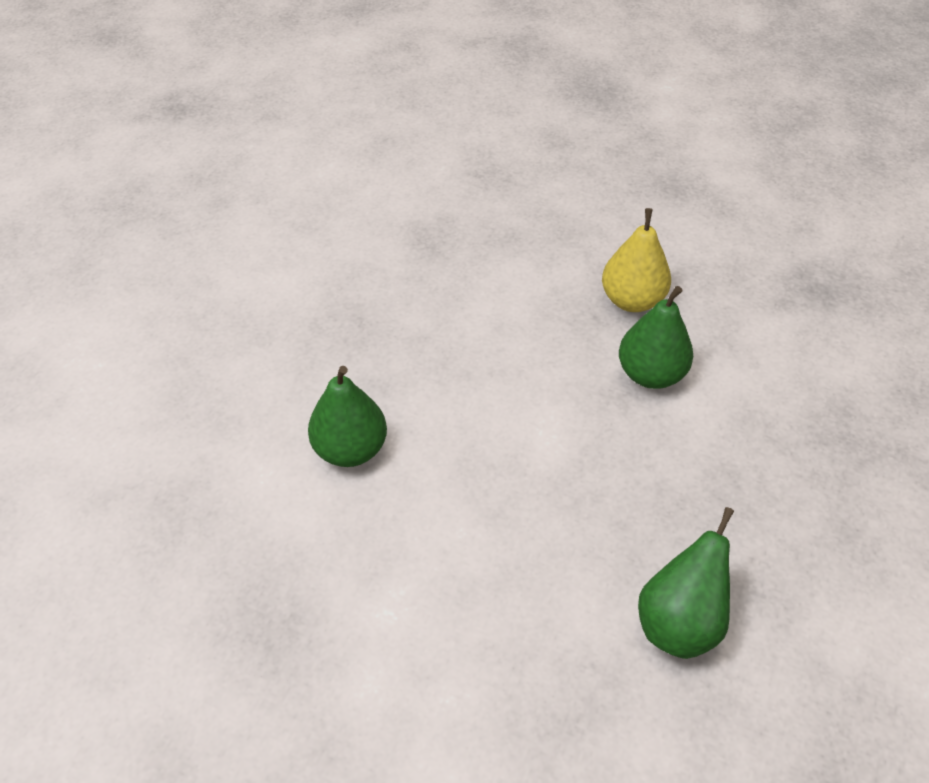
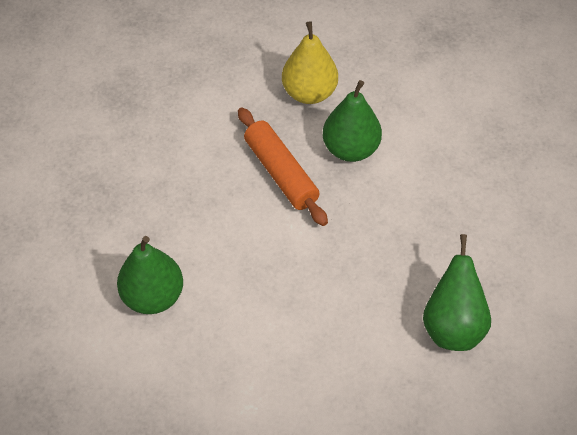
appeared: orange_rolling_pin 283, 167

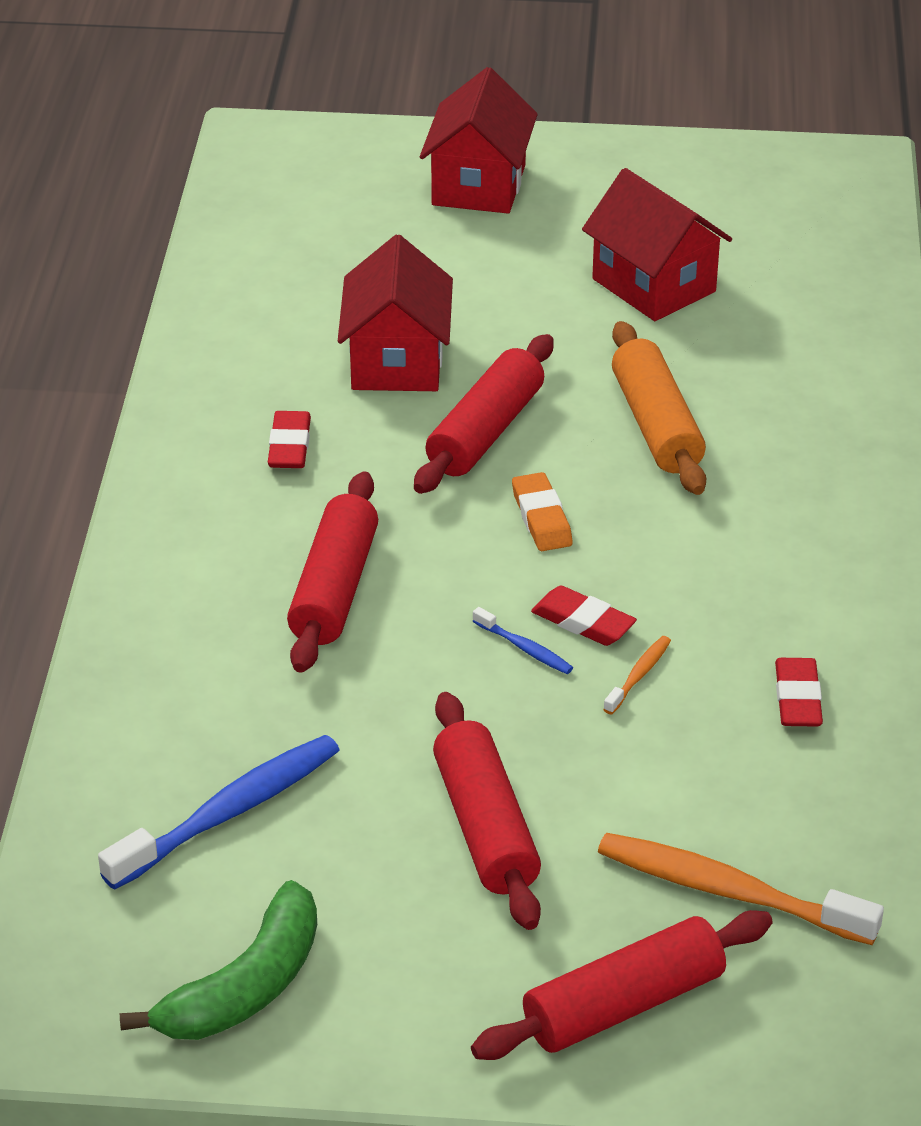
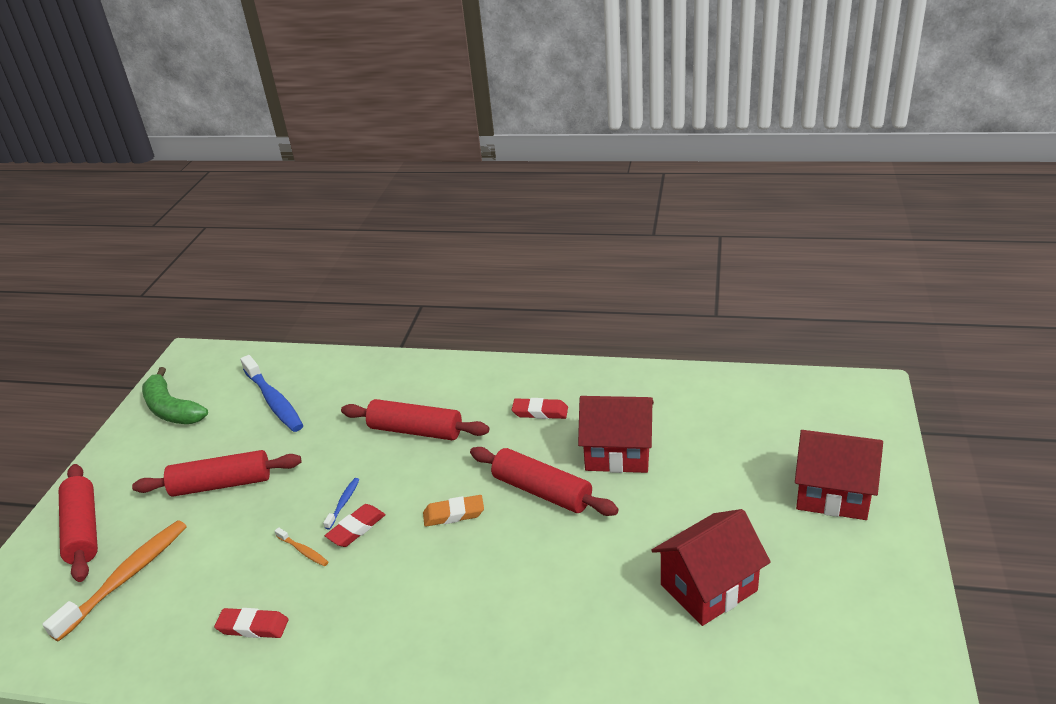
missing: orange_rolling_pin 659, 408
spun: blue_toothbrush 523, 640 = 341, 504 150 degrees clockwise

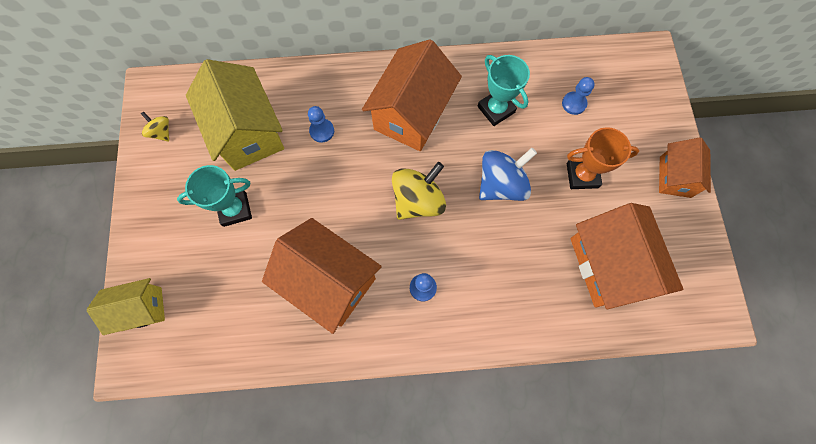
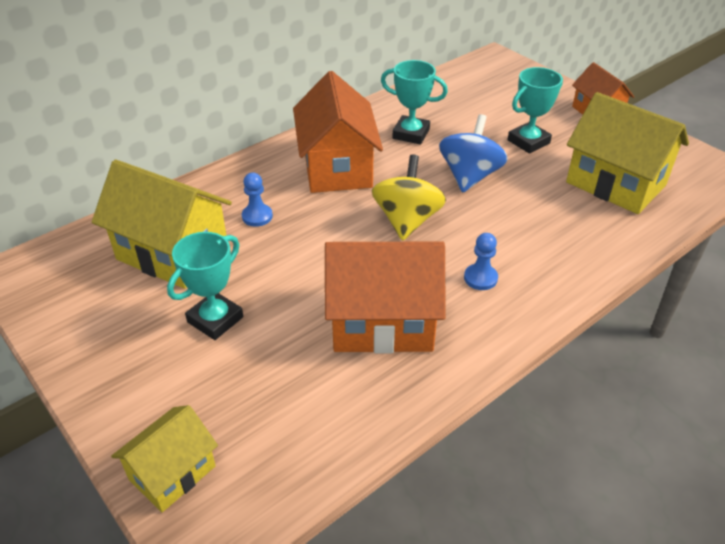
missing: blue_pawn 578, 96; yellow_spinning_top 155, 126
colour: orange_trophy 603, 158 to turquoise_trophy 535, 110; orange_house 627, 256 to yellow_house 627, 153

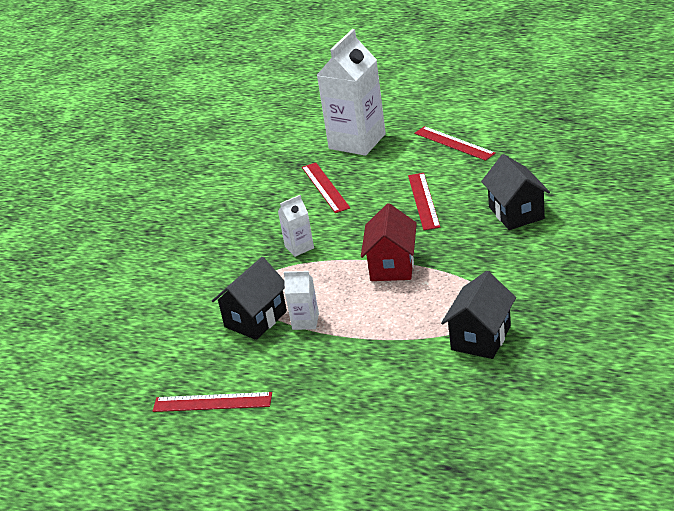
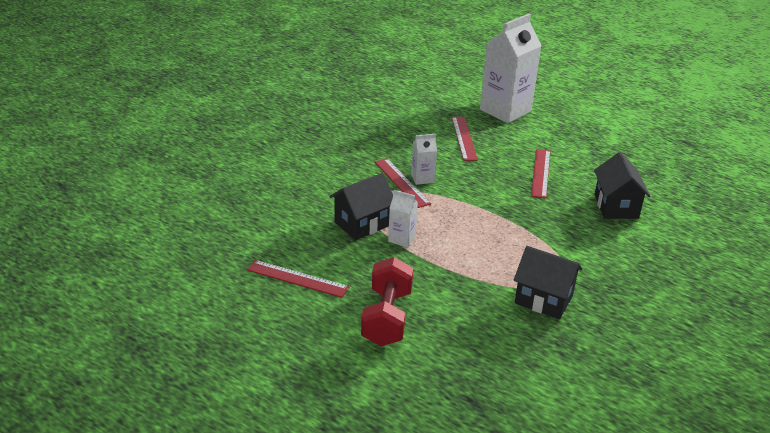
missing: red_house 389, 242
appeared: red_dumbbell 387, 301
relocated: red_ruler 455, 143 to 403, 183
spun: black_house 478, 315 = 548, 282 75 degrees clockwise

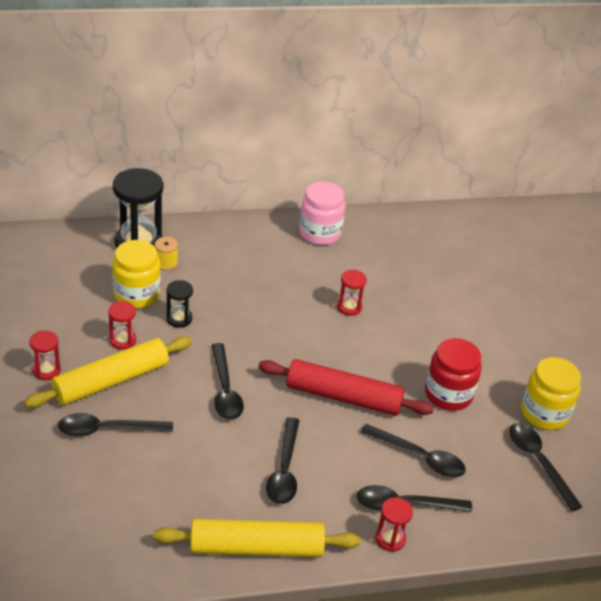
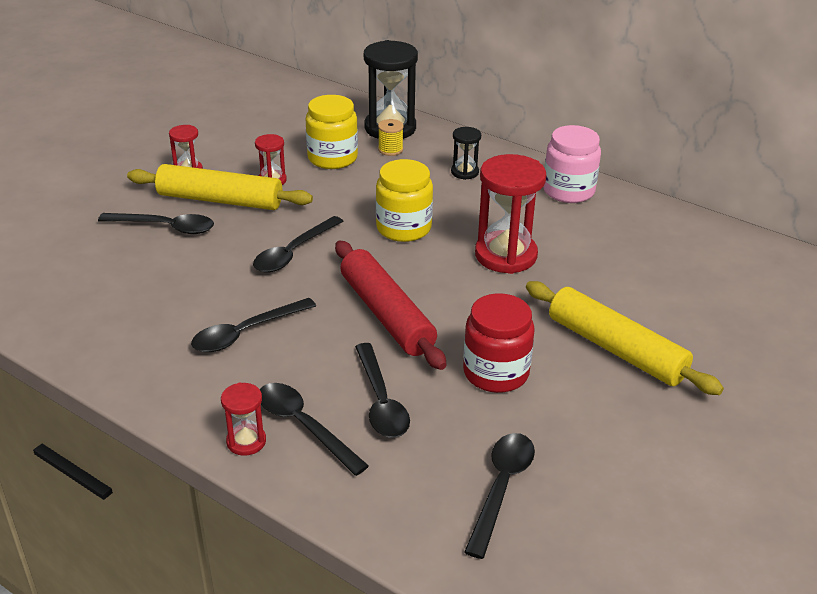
relocated: black_hourglass 179, 304 to 466, 153; yellow_jar 551, 393 to 404, 200; yellow_rolling_pin 256, 538 to 625, 338
spun: black_spoon 115, 425 = 156, 223 150 degrees clockwise
size: red_hourglass 352, 293 = 510, 214 x1.99

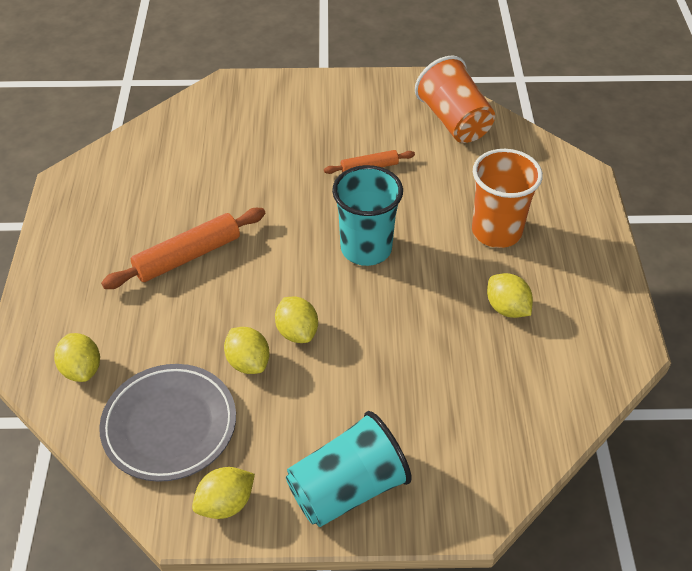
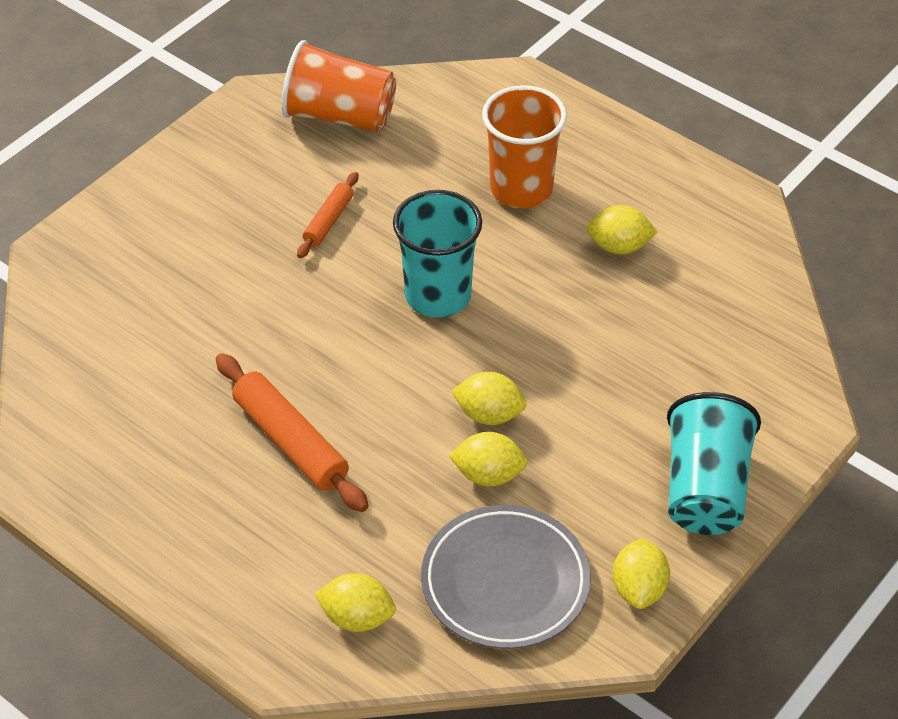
spun: orange_rolling_pin 183, 248 = 292, 432 45 degrees counterclockwise

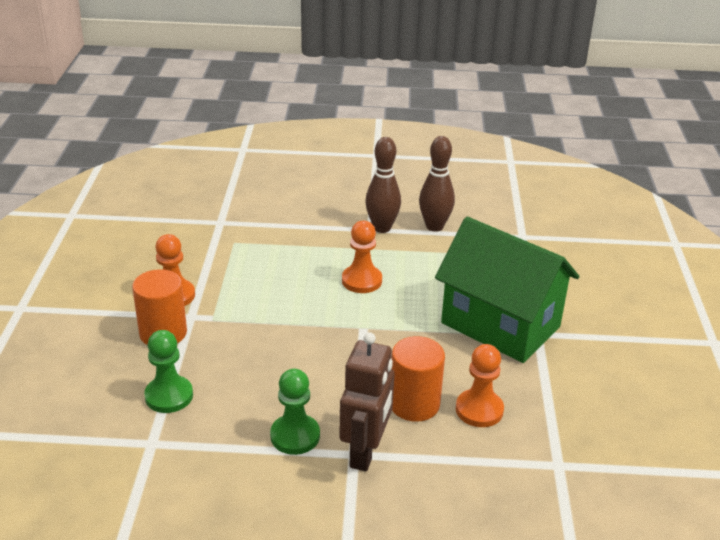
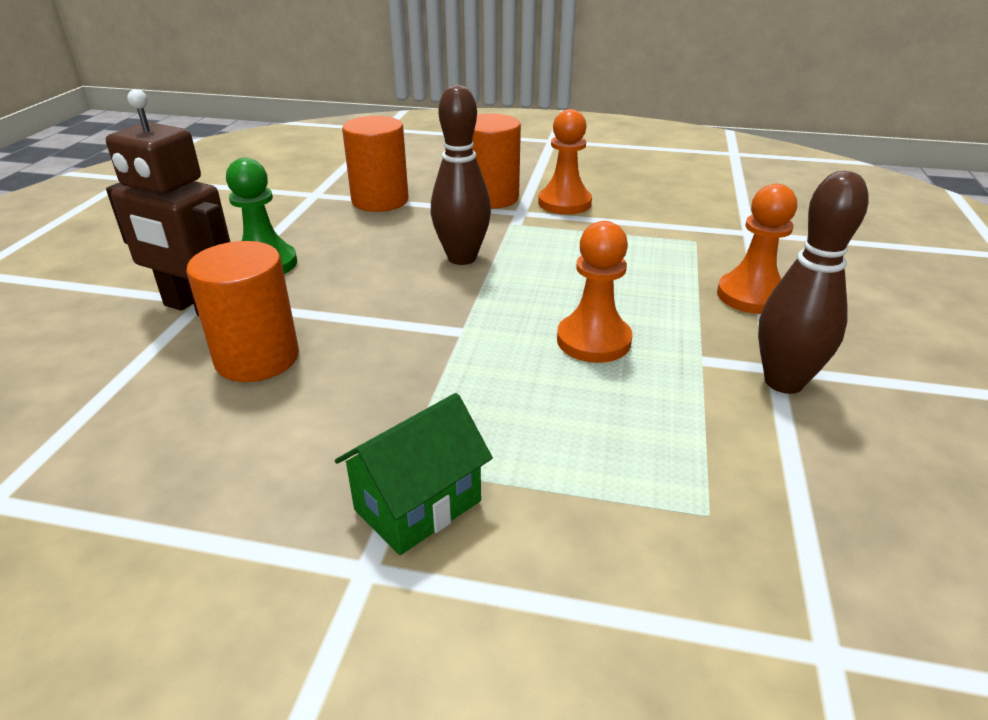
relocated: brown_bowling_pin 437, 184 to 461, 175; orange_pawn 480, 385 to 757, 249
exchanged: green_pawn 168, 371 to orange_cylinder 375, 164
size: green_house 507, 290 = 414, 474 x0.46

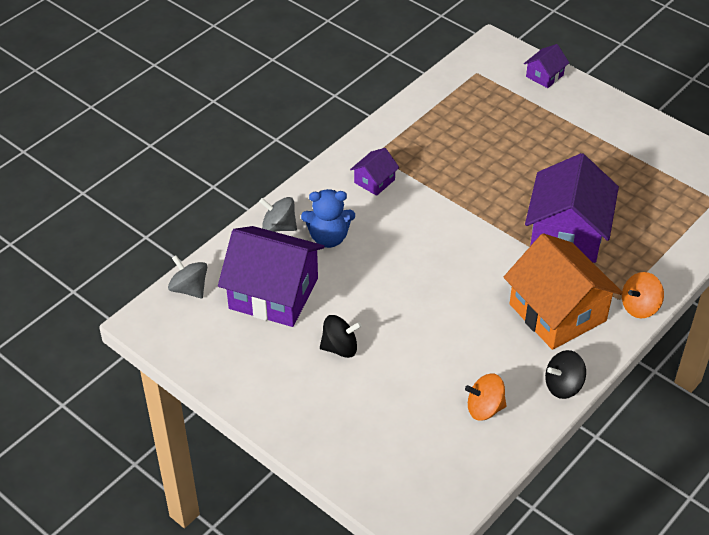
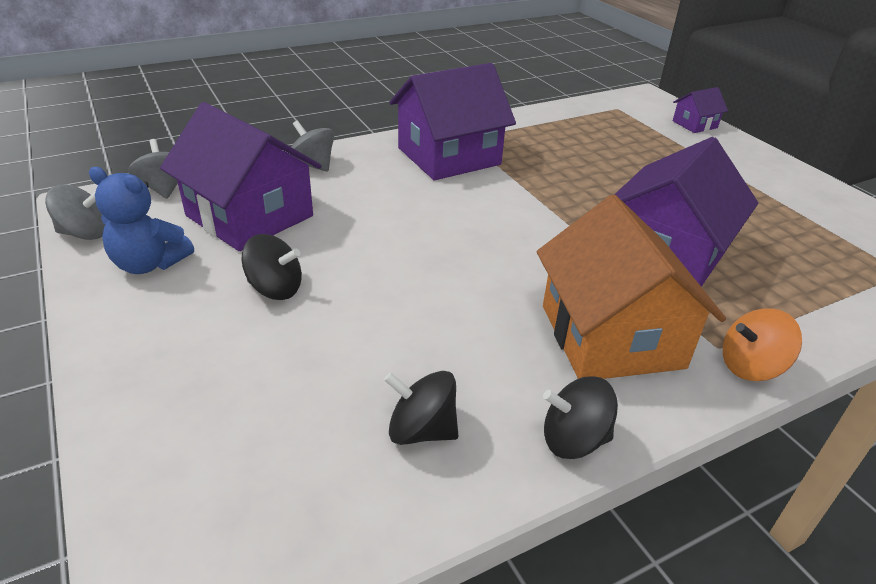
appeared: grey_spinning_top 75, 212
relocated: blue_teddy_bear 328, 218 to 141, 220
colour: orange_spinning_top 486, 397 to black_spinning_top 421, 408
size: purple_house 374, 172 = 453, 121 x2.16

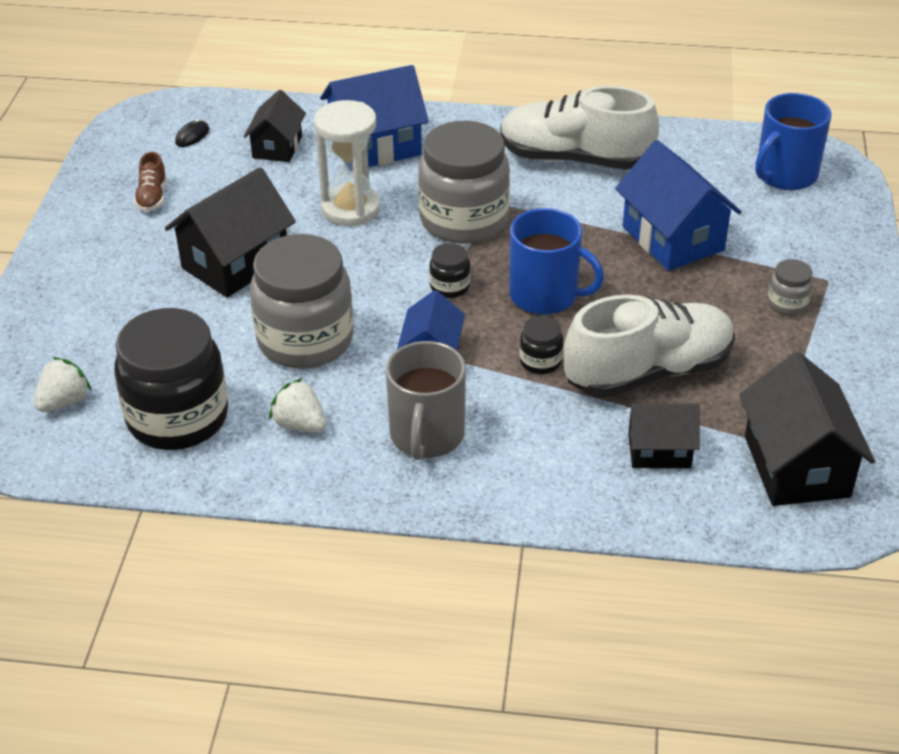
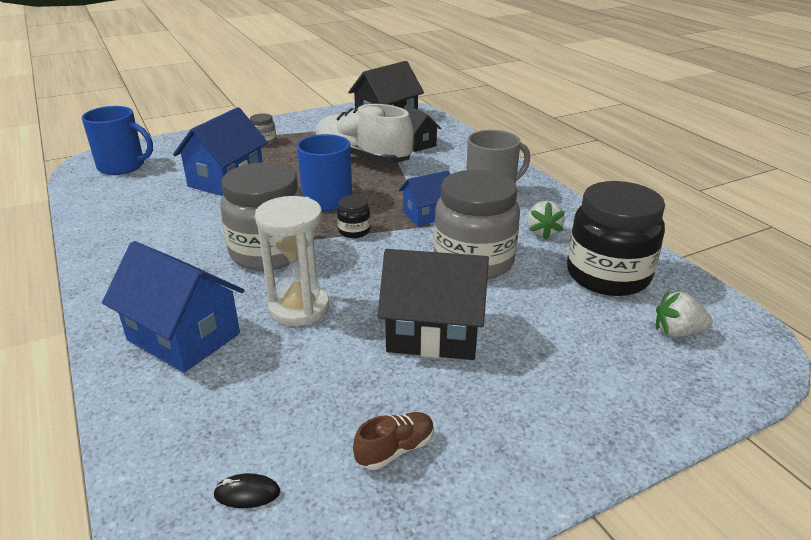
missing: white_shoe 579, 127; black_house 275, 126; black_jar 541, 345

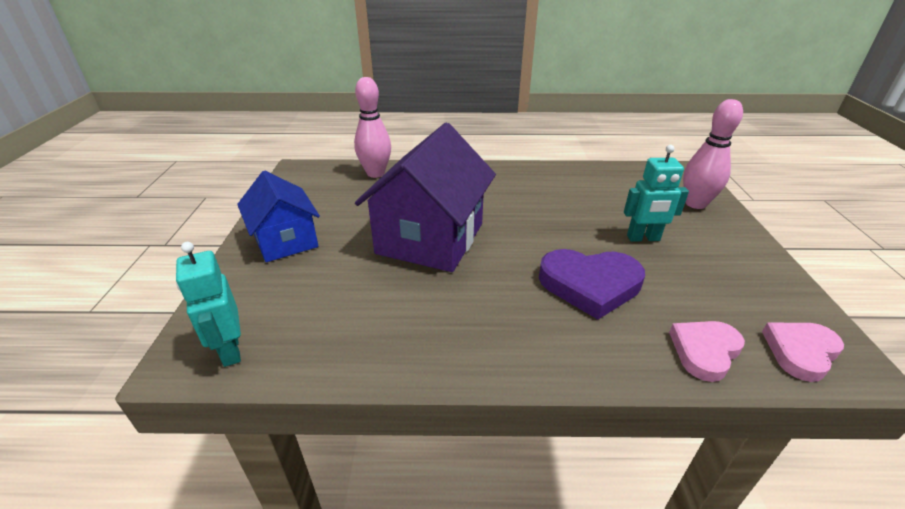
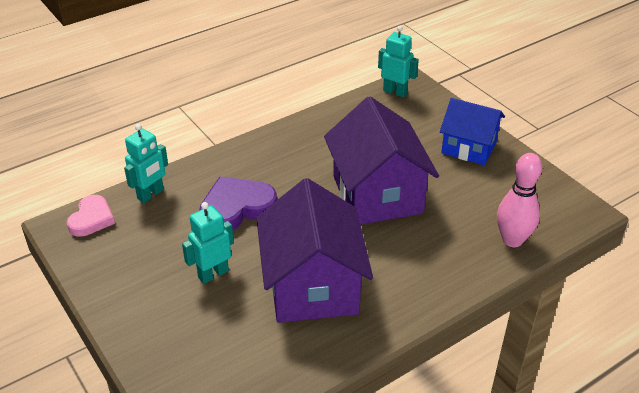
missing: pink_bowling_pin 713, 154
appeared: purple_house 314, 250
exchanged: pink_heart 707, 351 to turquoise_robot 146, 163

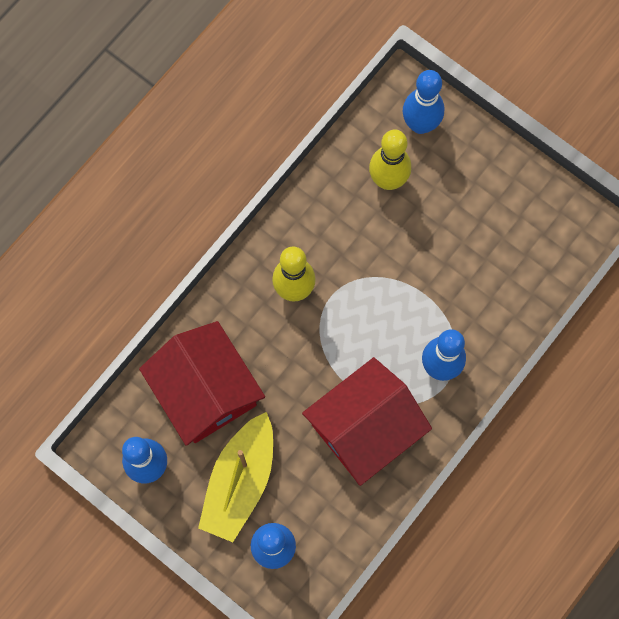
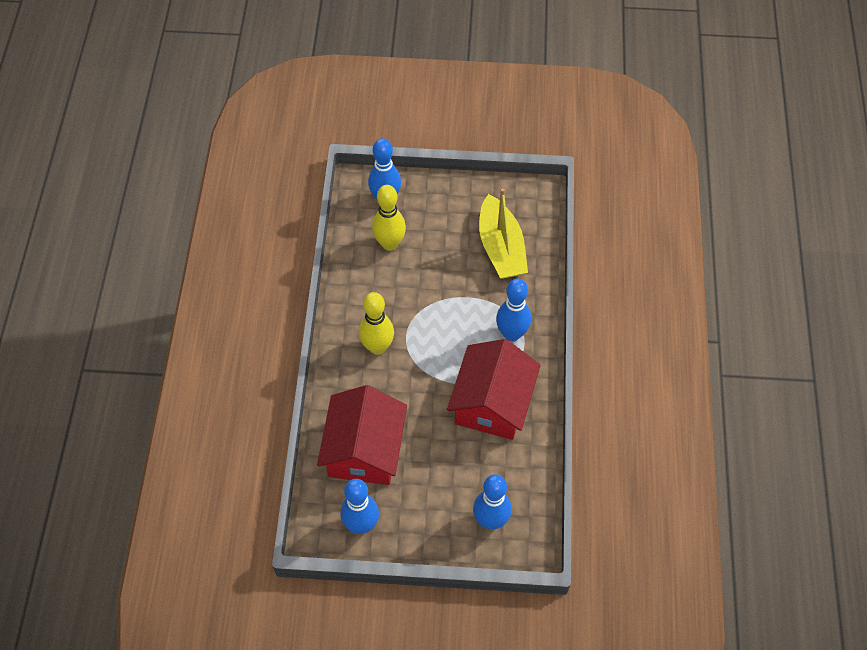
relocated: yellow_boat 235, 477 to 503, 233
spun: red_house 202, 383 = 362, 435 75 degrees clockwise

